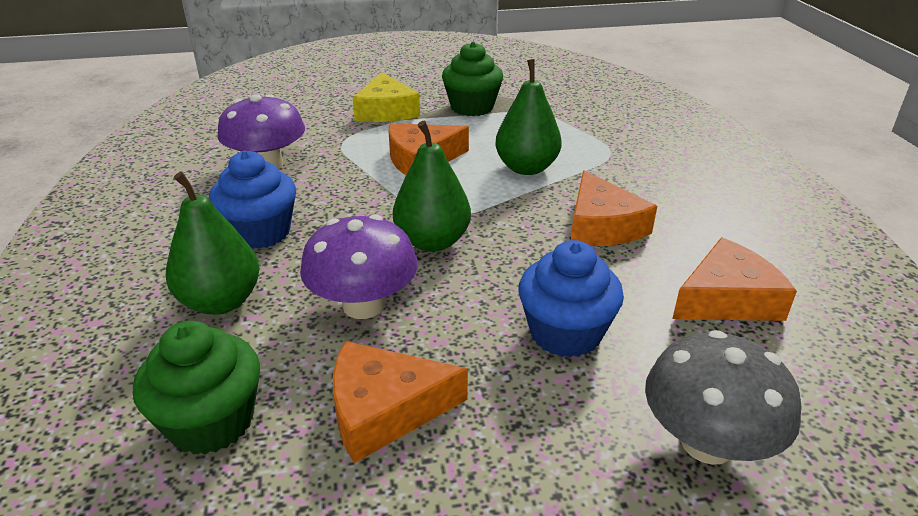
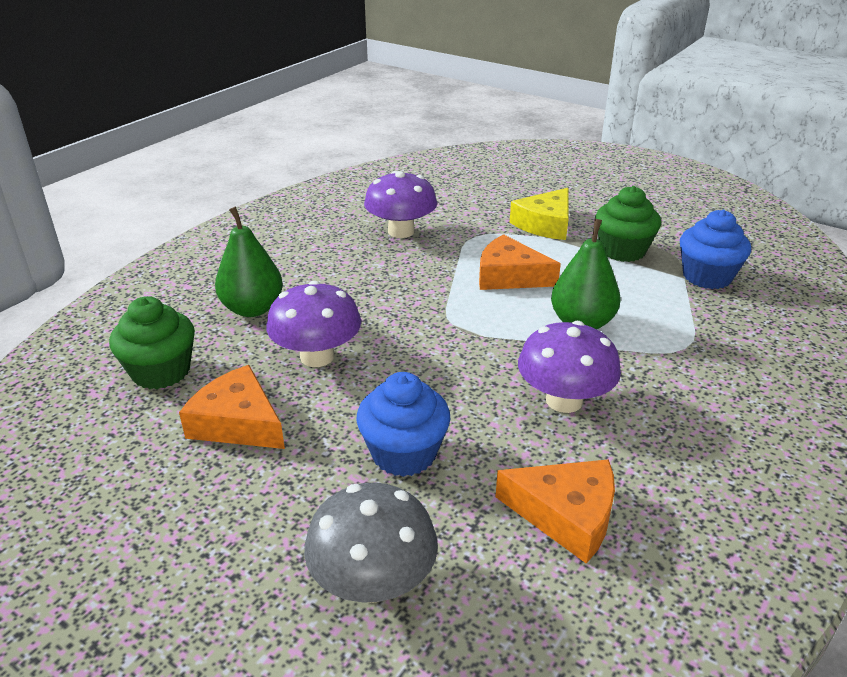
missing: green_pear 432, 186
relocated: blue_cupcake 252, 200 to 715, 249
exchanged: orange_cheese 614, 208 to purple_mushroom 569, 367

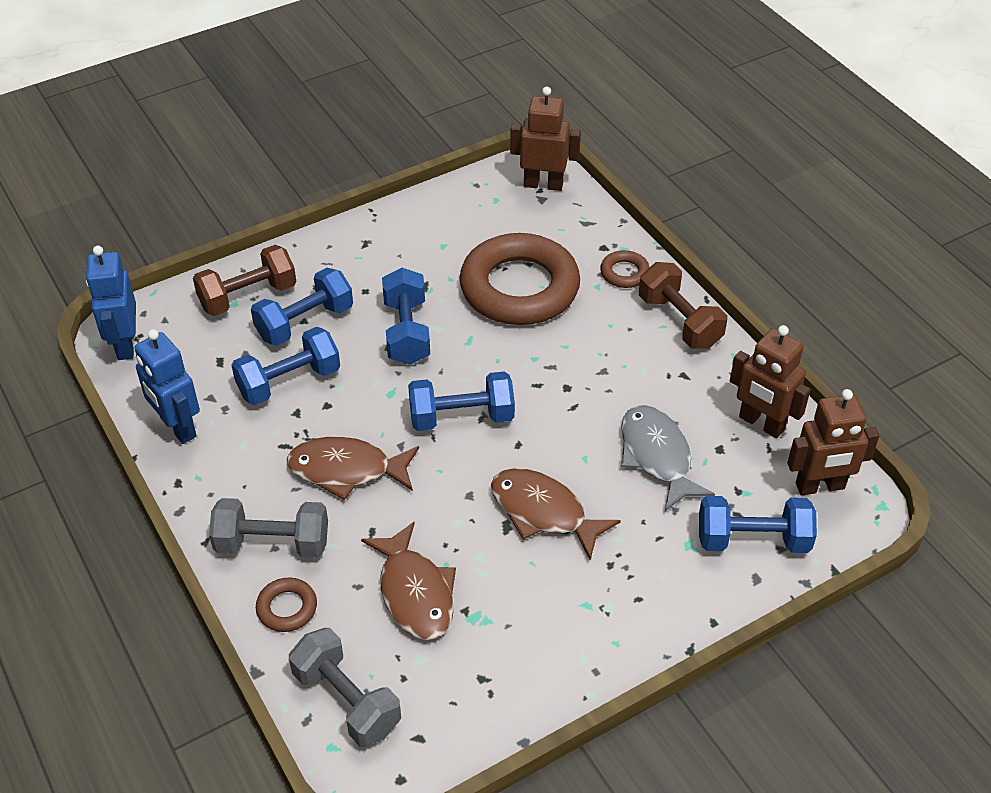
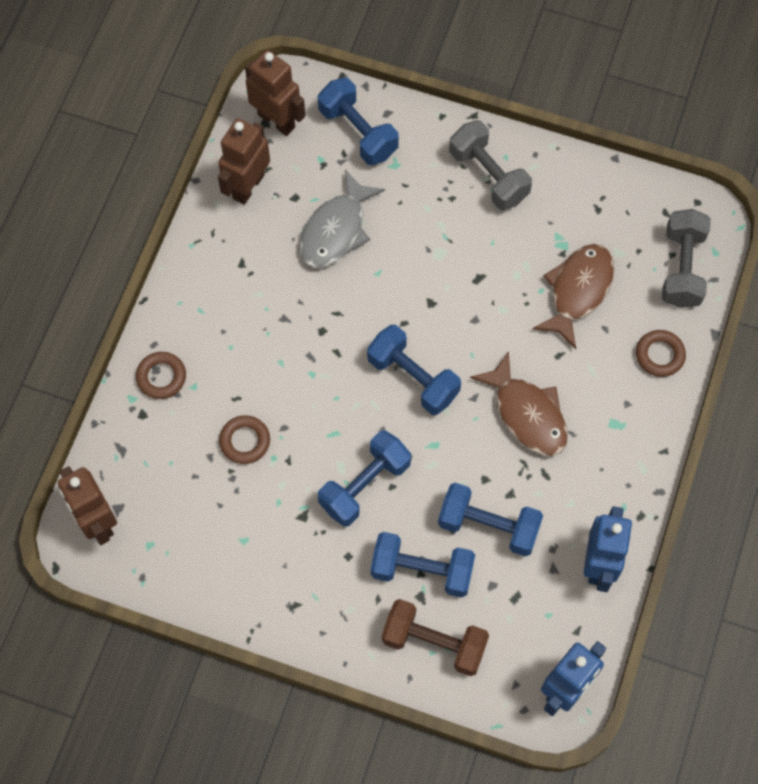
missing: brown_dumbbell 683, 305; brown_fish 556, 514
relocated: grey_dumbbell 268, 528 to 490, 165
spun: brown_robot 770, 381 = 244, 161 150 degrees counterclockwise
size: brown_ring 520, 279 = 244, 439 x0.42

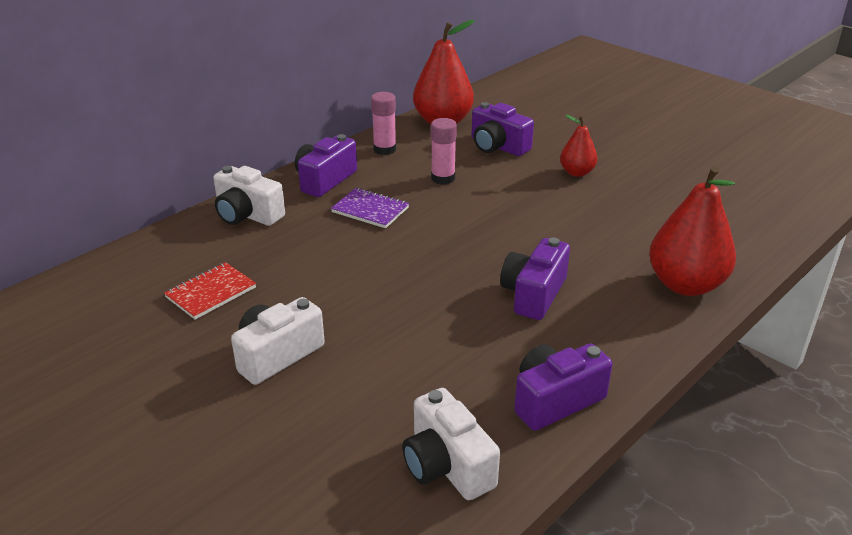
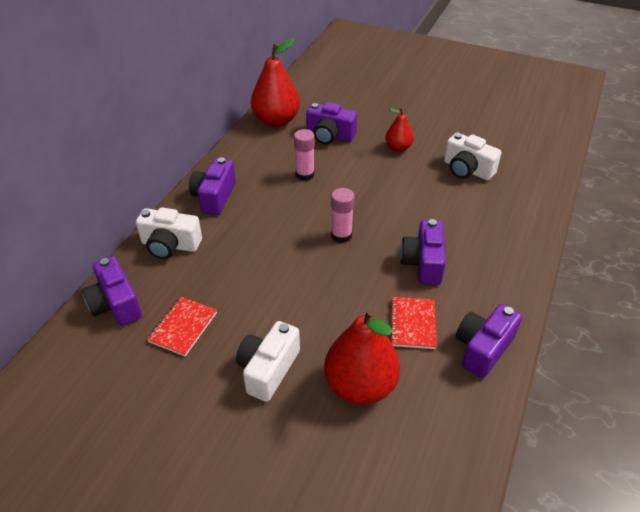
missing: purple_notebook 370, 208
appeared: purple_camera 112, 291; red_notebook 413, 323
relocated: pink_glue_stick 383, 123 to 342, 215; red_pear 692, 231 to 362, 356; white_camera 451, 444 to 473, 157

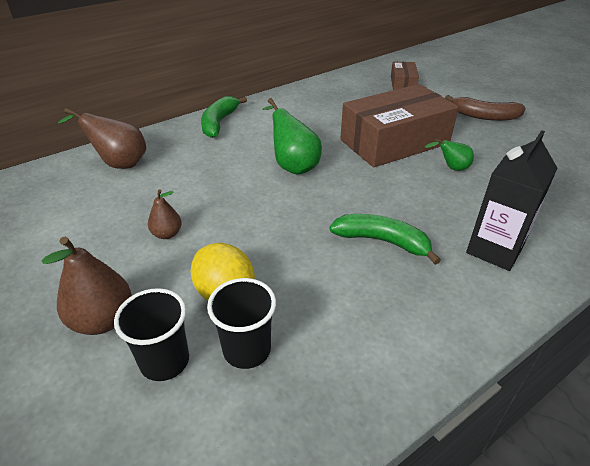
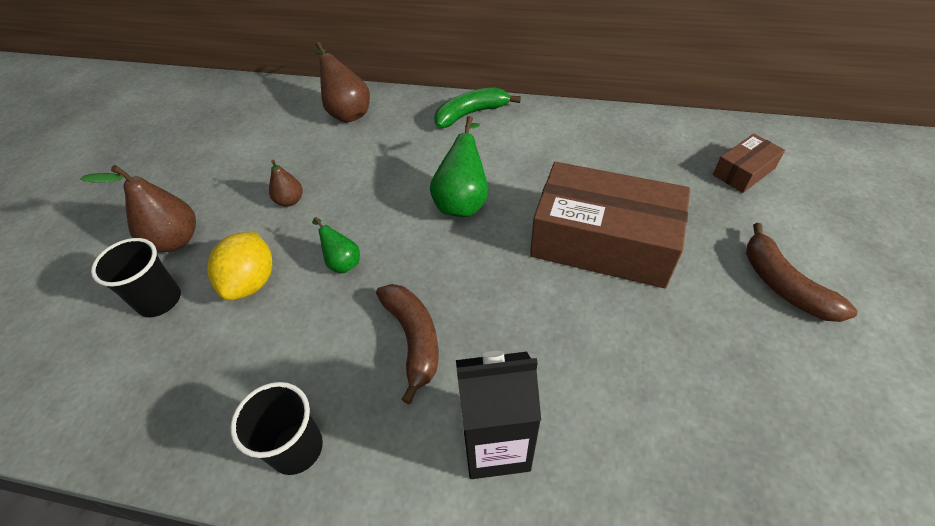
relocated: green_pear 449, 154 to 336, 245; black_cup 241, 323 to 276, 428
colour: green_banana 385, 239 to brown_banana 407, 344

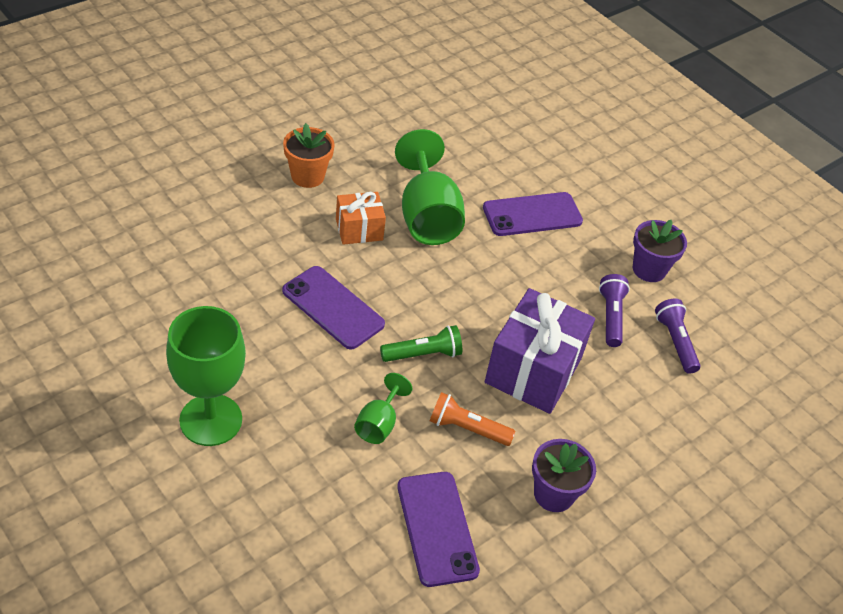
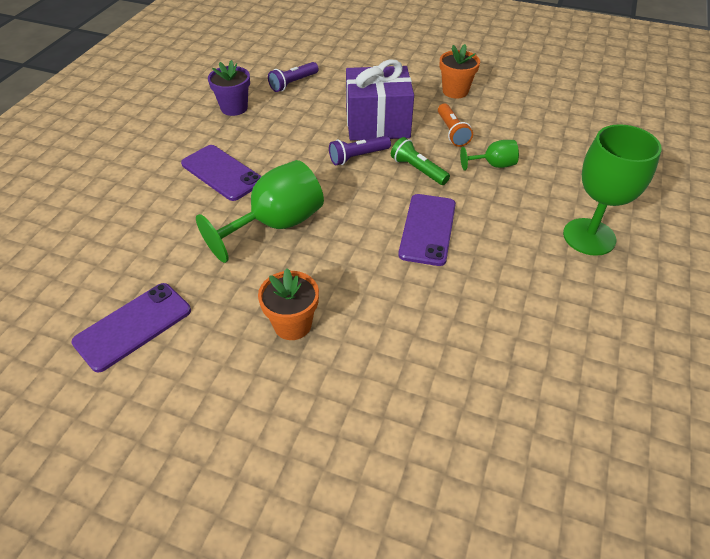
missing: orange_gift 361, 218
relocated: purple_flashlight 614, 310 to 360, 150; purple_phone 438, 529 to 131, 328
colour: purple_flower_pot 564, 475 to orange_flower_pot 459, 71

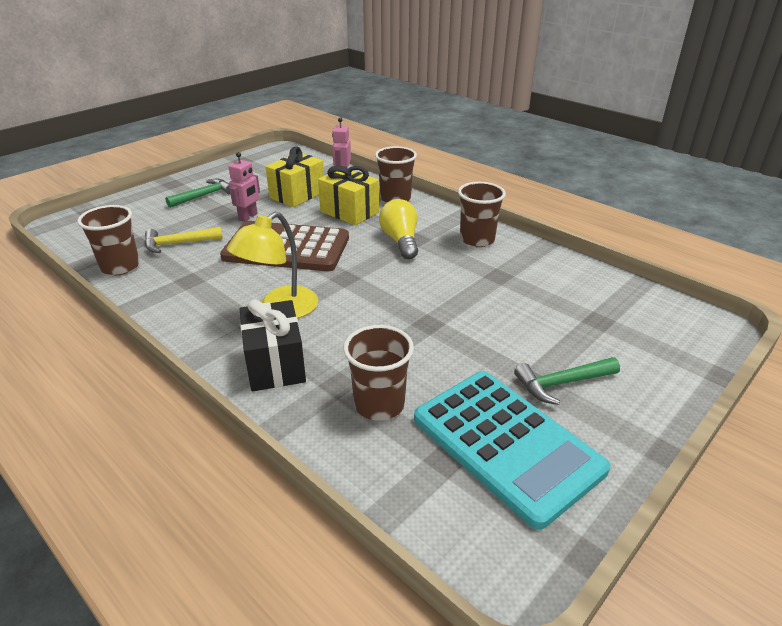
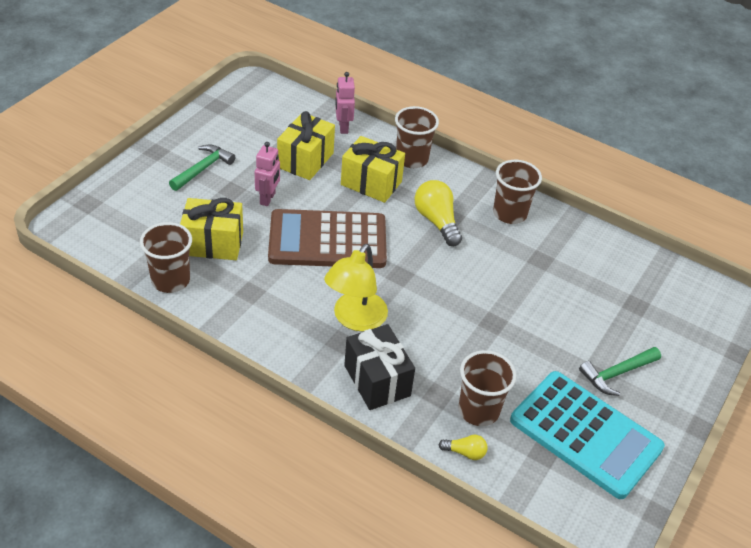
appeared: yellow_light_bulb 462, 447
exchanged: yellow_hammer 184, 240 to yellow_gift 211, 229

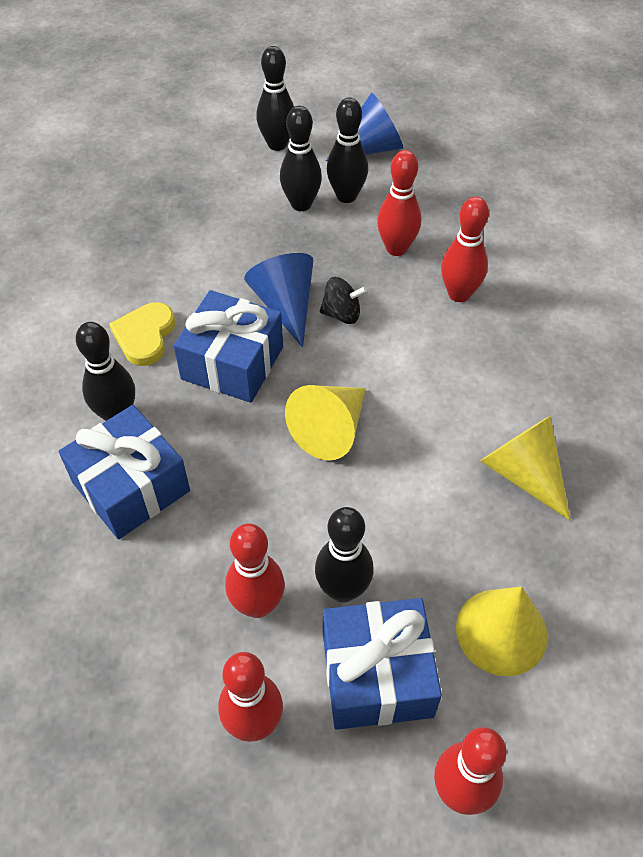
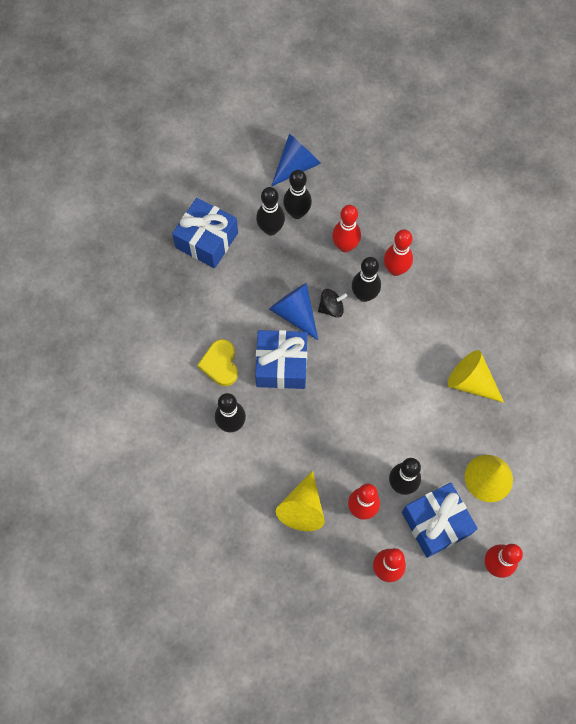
relocated: black_bowling_pin 275, 98 to 366, 279; yellow_cone 325, 422 to 300, 500; blue_gift 124, 472 to 205, 233

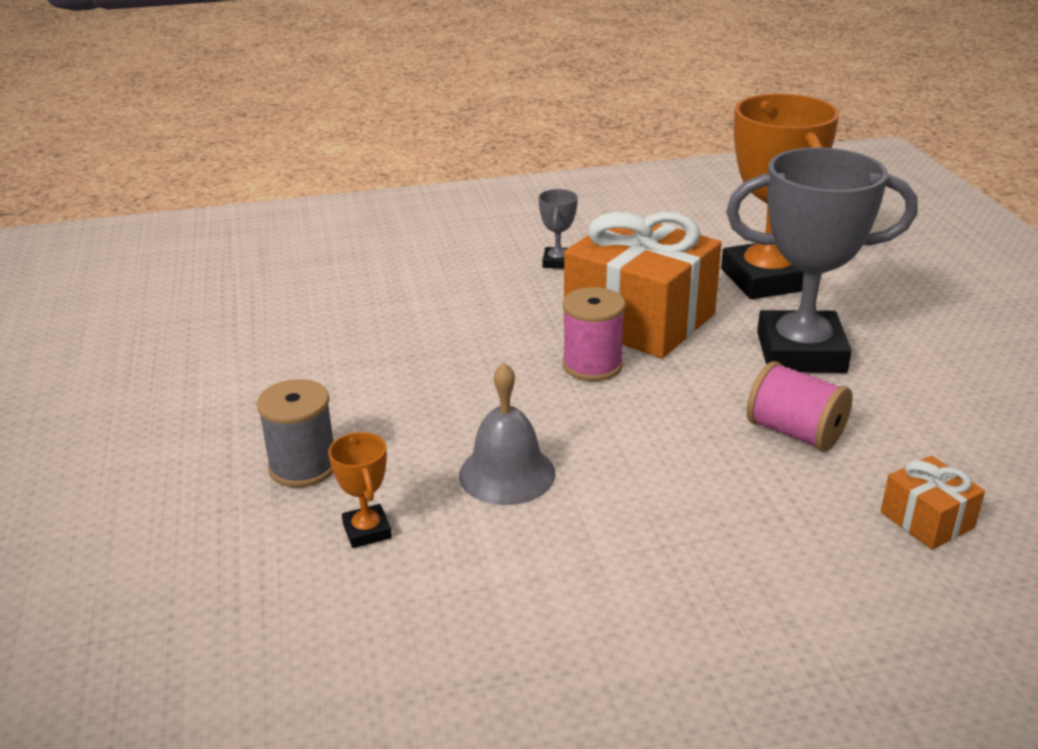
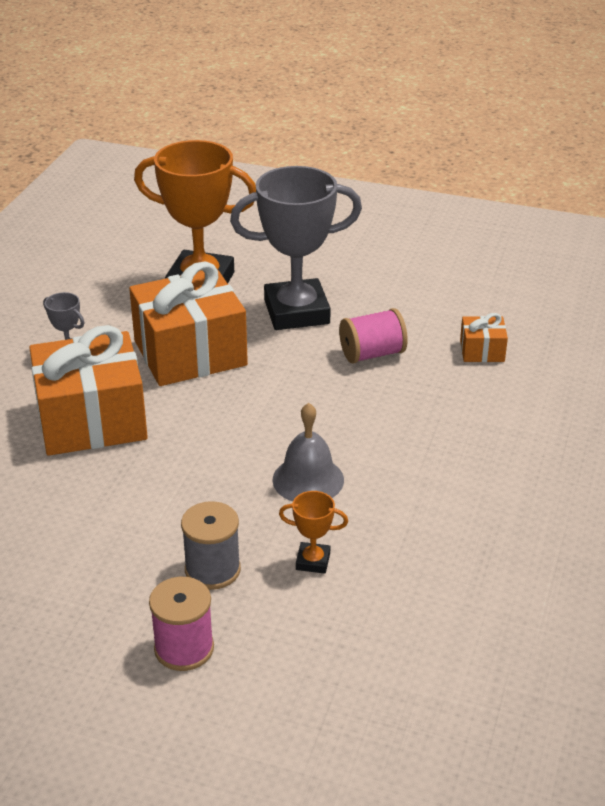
appeared: orange_gift 88, 390
relocated: pink_spool 594, 334 to 181, 624
spun: grey_trophy 822, 260 = 296, 248 45 degrees clockwise

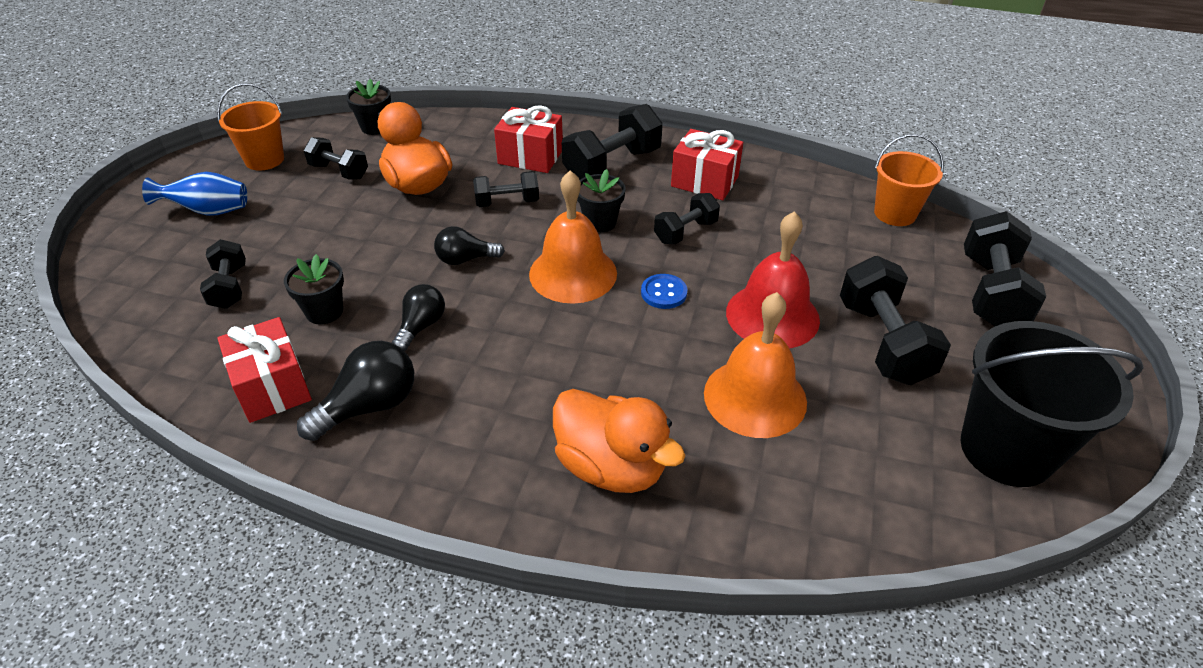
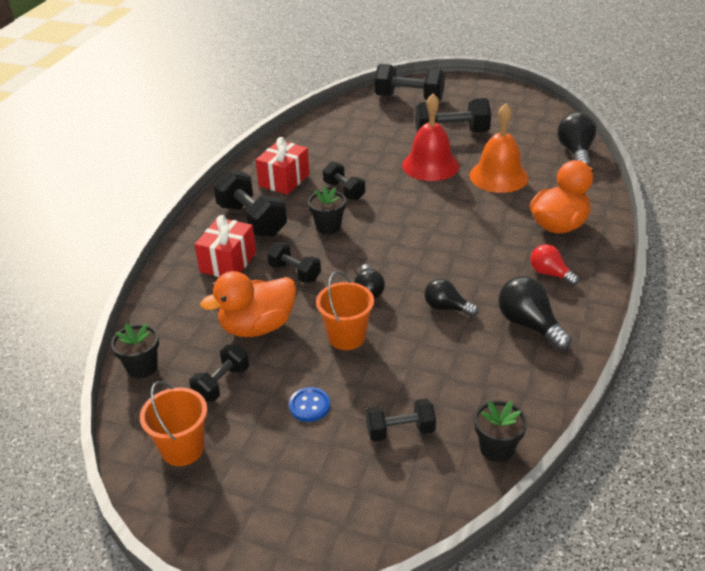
missing: orange_bell 573, 237; blue_vase 194, 194; red_gift 264, 370; black_bucket 1052, 404
appeared: black_light_bulb 576, 139; red_light_bulb 554, 265
relocated: orange_bucket 909, 180 to 345, 310; black_flower_pot 314, 289 to 500, 431; blue_button 664, 291 to 309, 404
spun: black_dumbbell 506, 189 = 294, 262 45 degrees counterclockwise

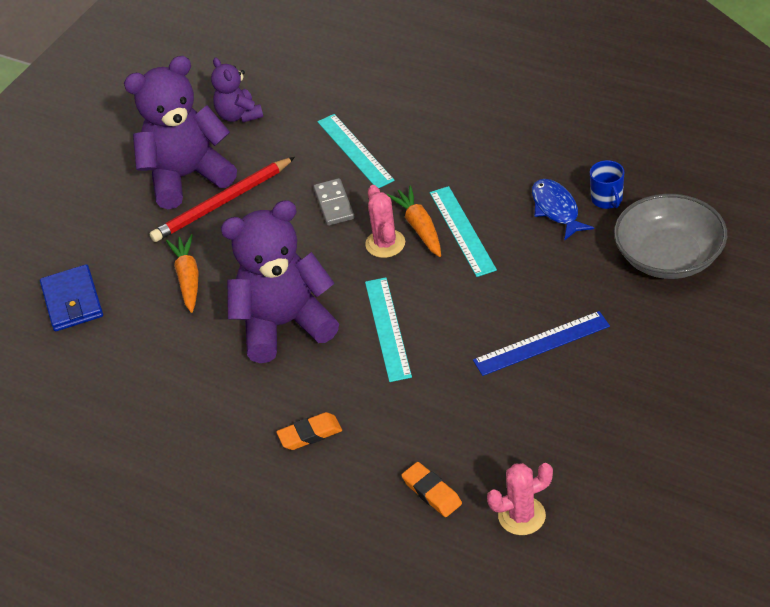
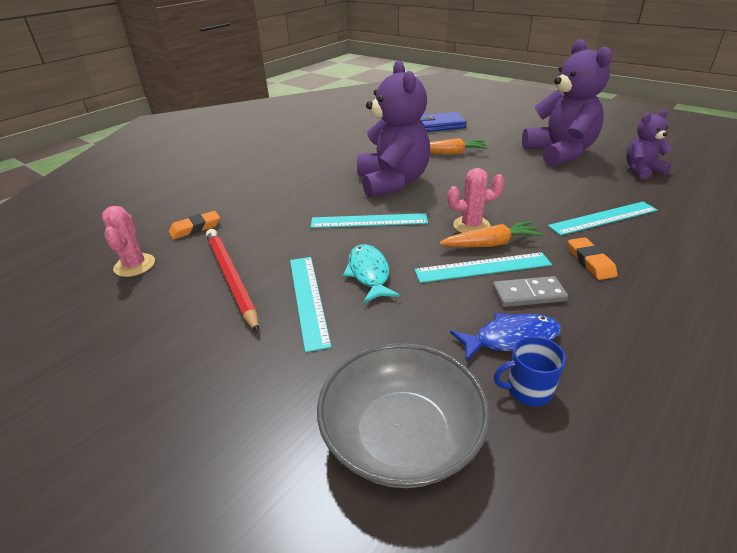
appeared: turquoise_fish 371, 273
relocated: red_pencil 222, 199 to 232, 281; grey_domino 334, 202 to 530, 291; orange_eraser 309, 431 to 593, 258
colour: blue_ruler 541, 343 to turquoise_ruler 311, 304

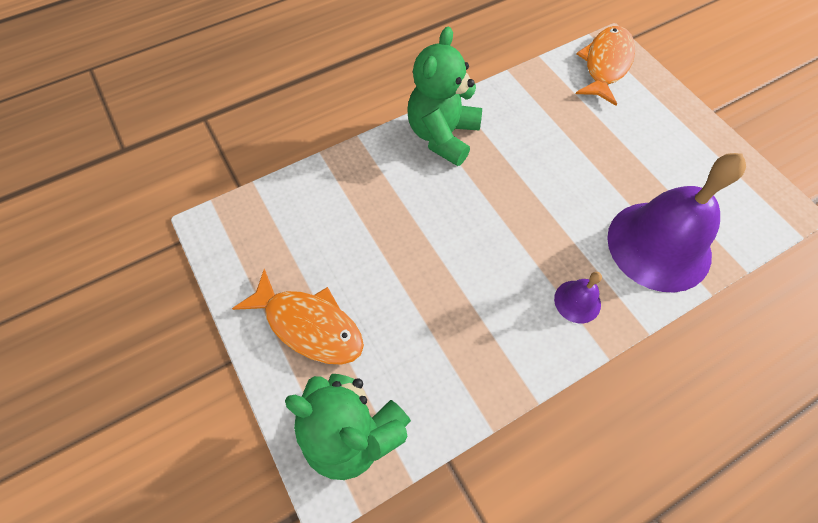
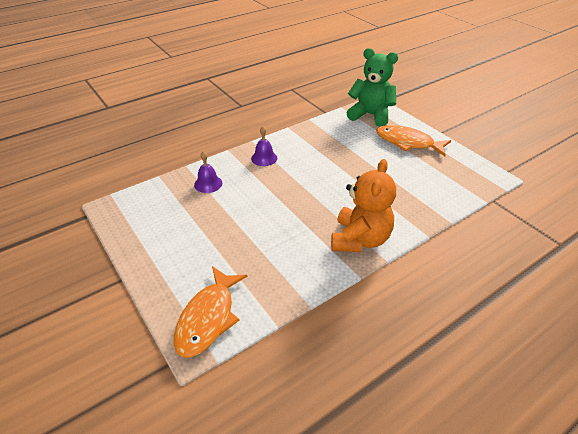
colour: green_teddy_bear 444, 96 to orange_teddy_bear 363, 205
size: purple_bell 676, 222 = 208, 172 x0.43

